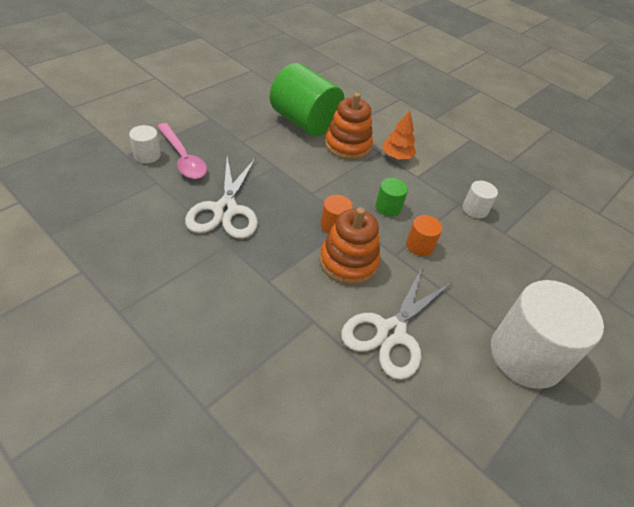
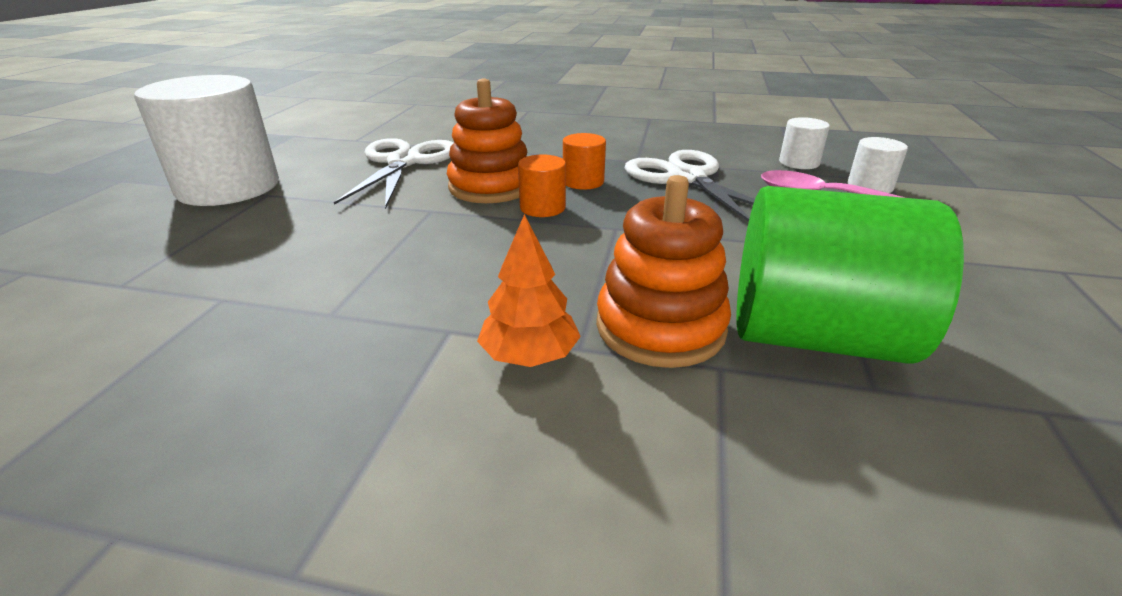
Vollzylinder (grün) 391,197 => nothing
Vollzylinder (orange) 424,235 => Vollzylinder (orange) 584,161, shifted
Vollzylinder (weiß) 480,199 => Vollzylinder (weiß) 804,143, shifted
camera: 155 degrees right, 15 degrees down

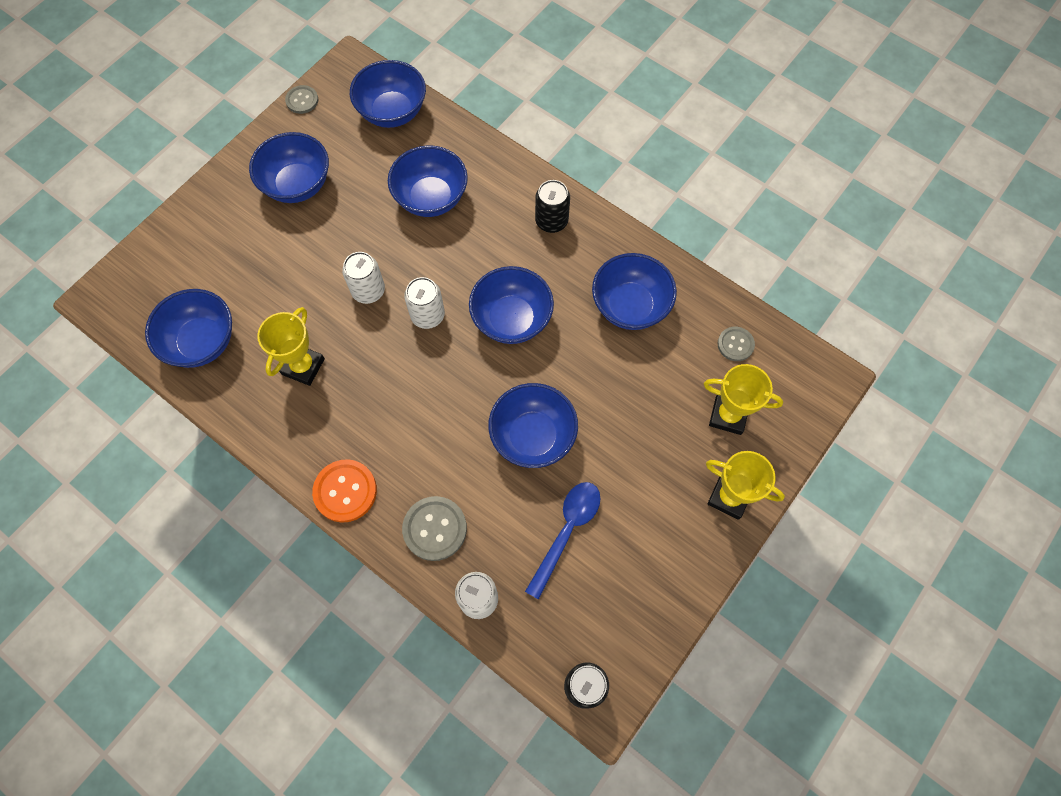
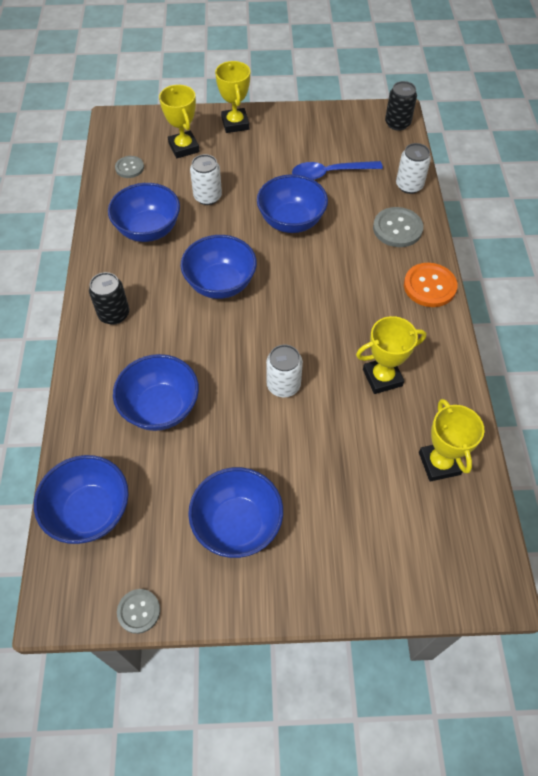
Dose (weiß) 424,303 => Dose (weiß) 206,179, shifted
Schüssel (blau) 188,328 => Pokal (gelb) 451,440
camera: 130 degrees left, 10 degrees down

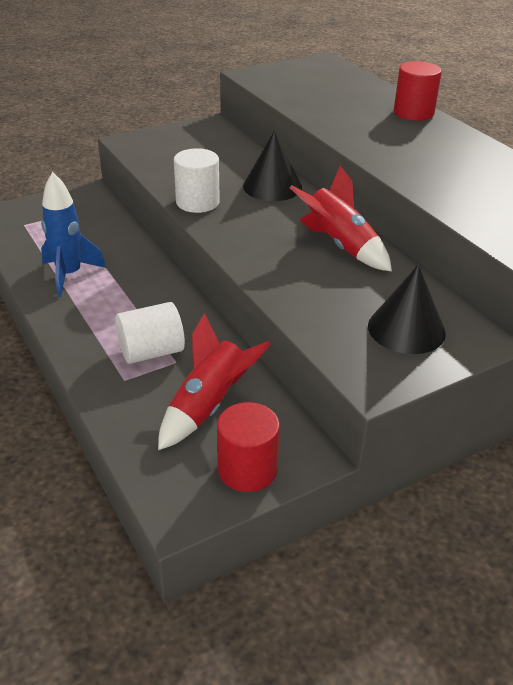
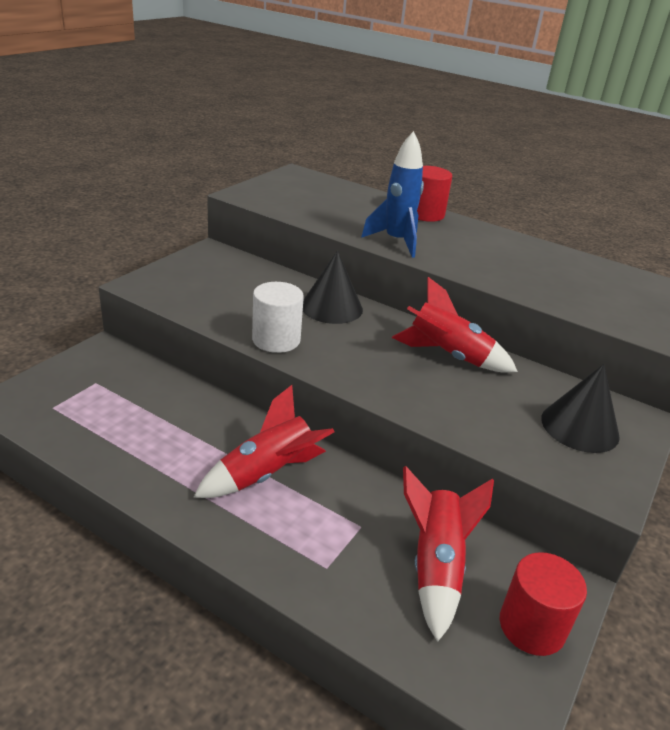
Vollzylinder (weiß) 150,333 => nothing
nothing => Rakete (rot) 264,441
Rakete (blau) 73,234 => Rakete (blau) 392,194, shifted
camera: 30 degrees left, 5 degrees down

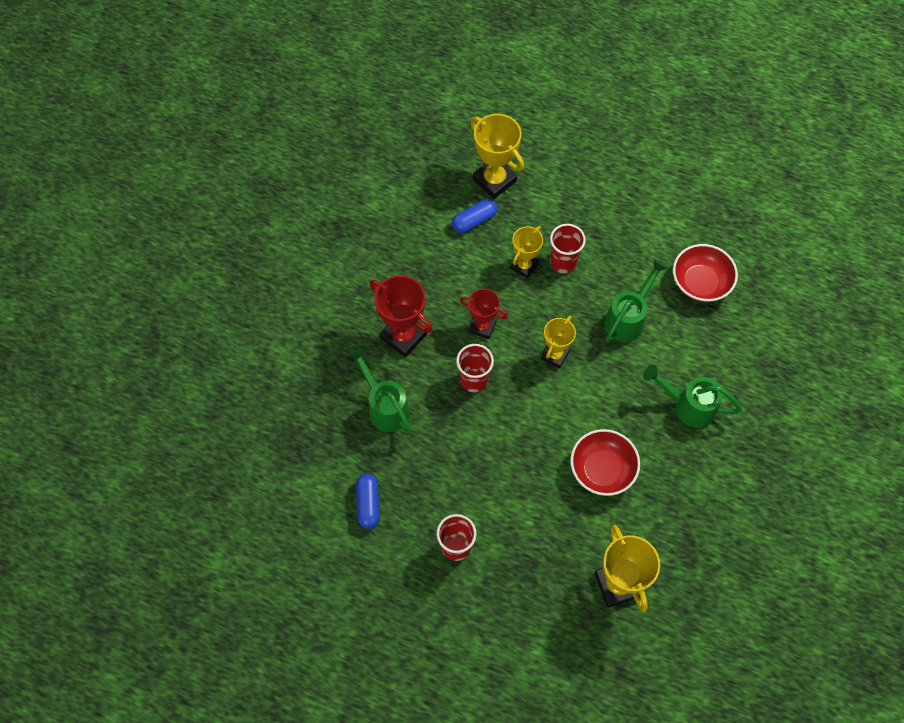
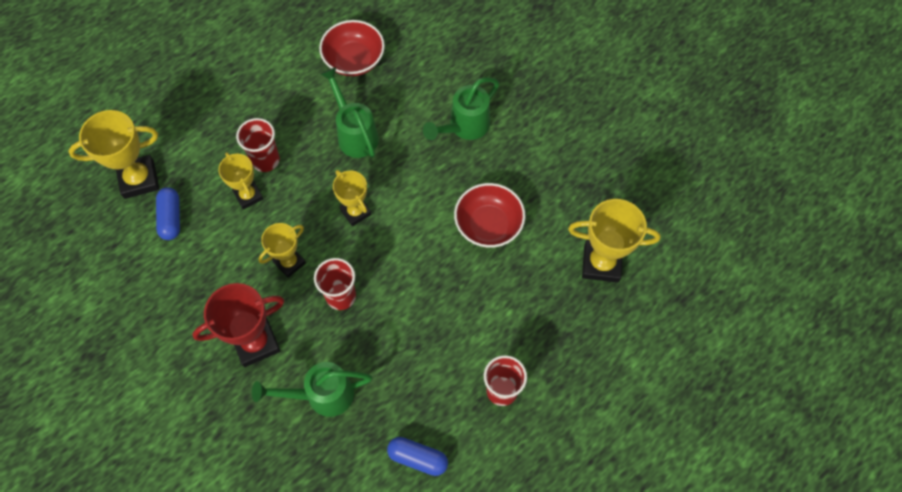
Pokal (rot) 484,314 => Pokal (gelb) 282,250
camera: 65 degrees left, 0 degrees up

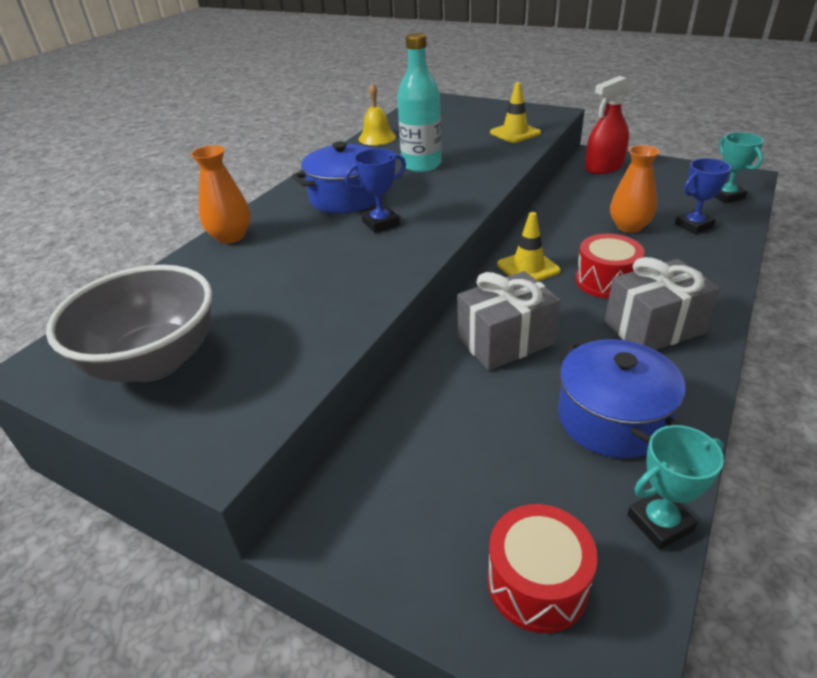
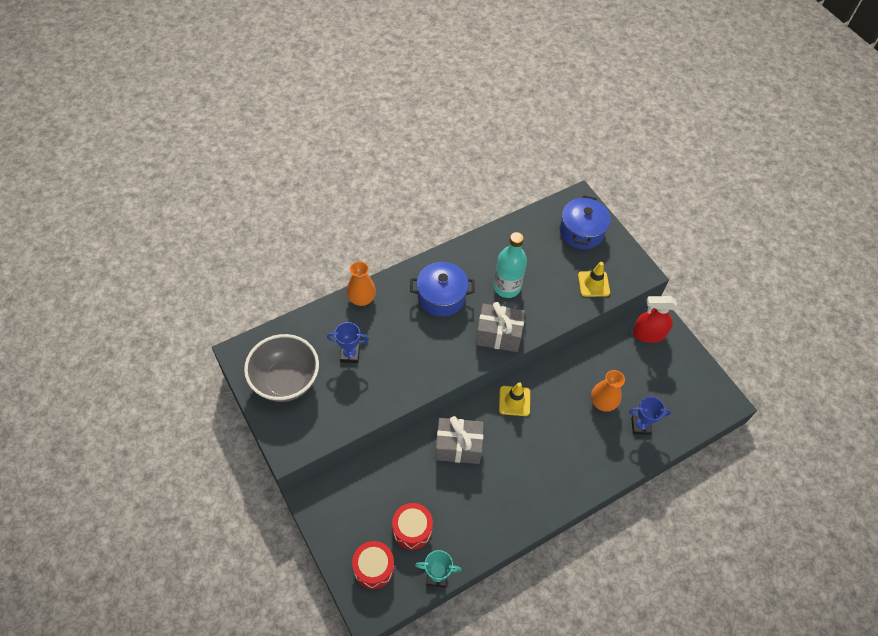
Glocke (gelb) 377,114 => nothing
Pokal (türkis) 739,167 => nothing
Pokal (blau) 375,190 => Pokal (blau) 348,342, shifted
Kochtopf (blau) 622,397 => Kochtopf (blau) 585,222, shifted
Trommel (rot) 610,266 => Trommel (rot) 412,526, shifted
Geschenk (grau) 662,303 => Geschenk (grau) 500,327, shifted
camera: 25 degrees right, 20 degrees up

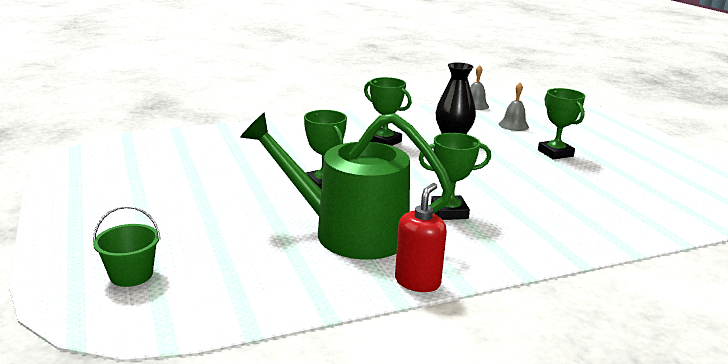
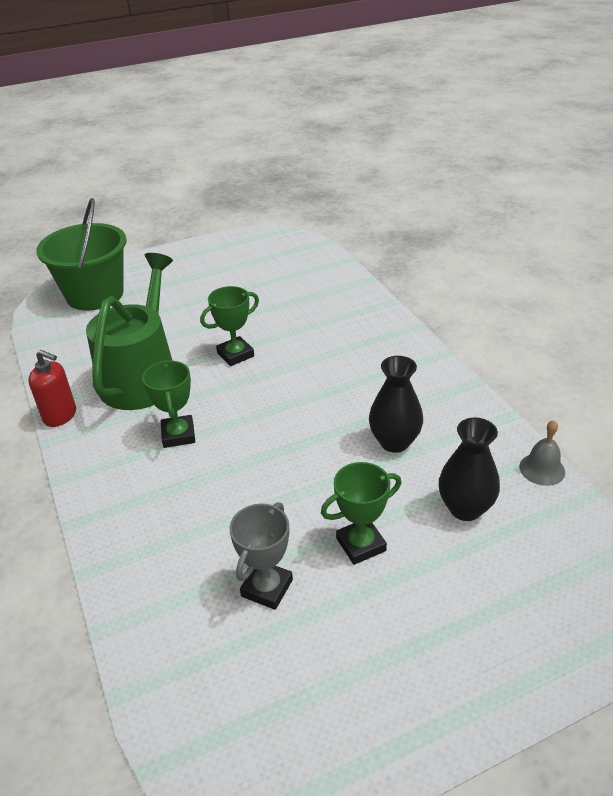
Pokal (grün) 388,111 => nothing
nothing => Pokal (grau) 261,556
Glocke (grau) 514,107 => Vase (schwarz) 469,469
Eimer (grün) 126,246 => Eimer (grün) 81,254, x2.16
camera: 90 degrees right, 15 degrees up

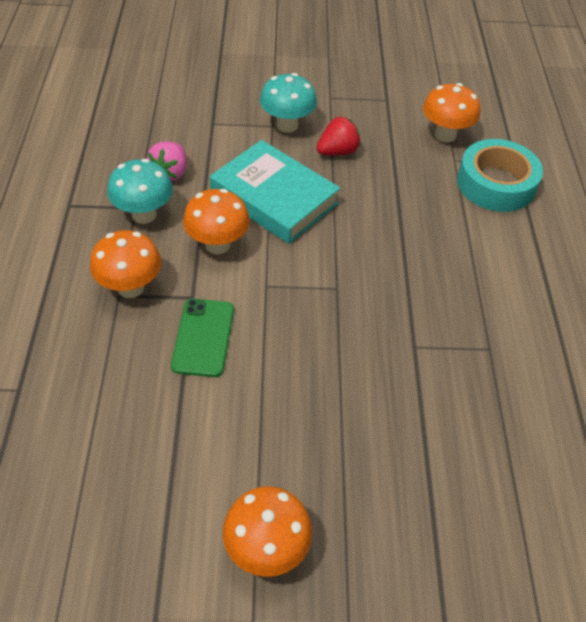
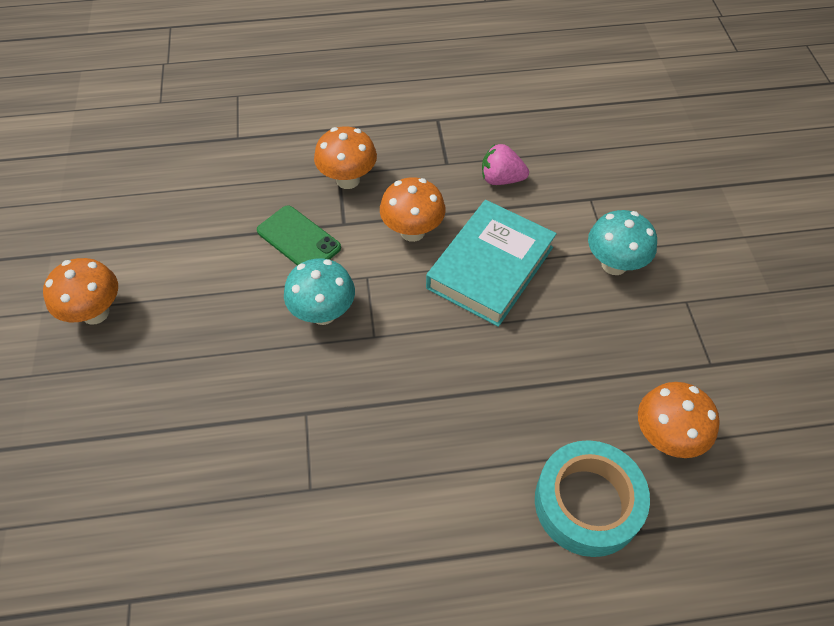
Erdbeere (rot) 338,136 => nothing
Pilz (türkis) 140,191 => Pilz (türkis) 319,291, shifted
Handy (grün) 202,338 => Handy (grün) 299,235, 45 degrees clockwise
camera: 85 degrees right, 5 degrees up

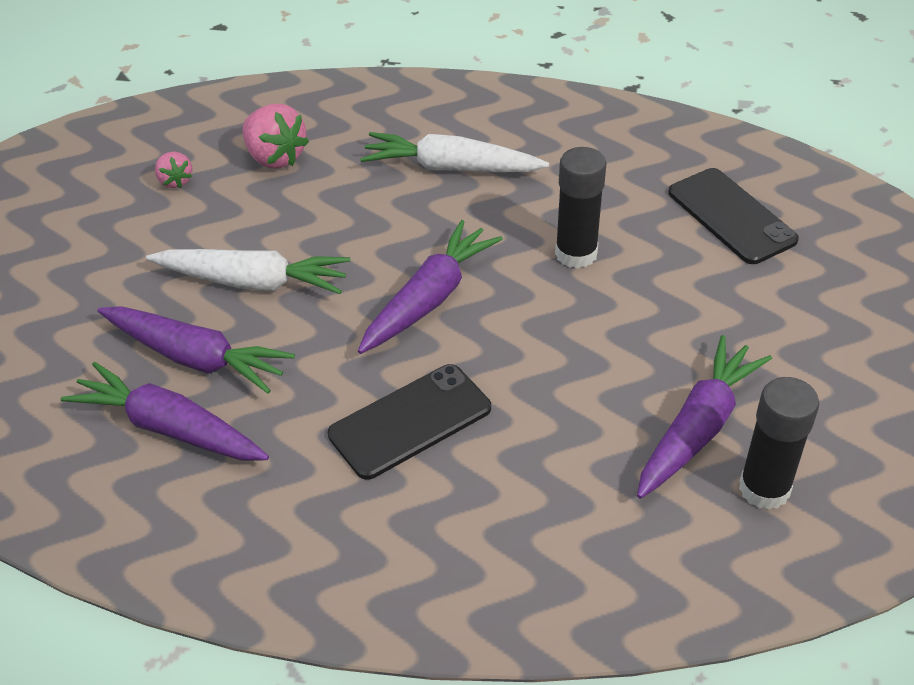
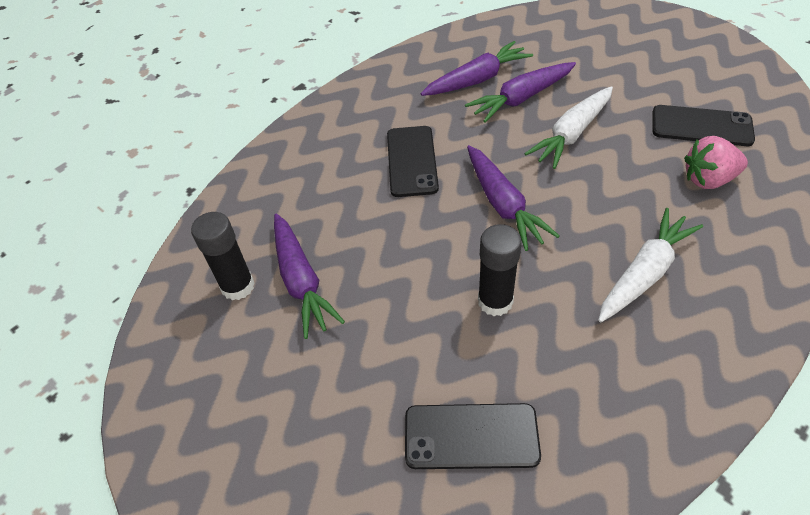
Erdbeere (rosa) 174,170 => Handy (schwarz) 704,125
camera: 125 degrees right, 5 degrees up

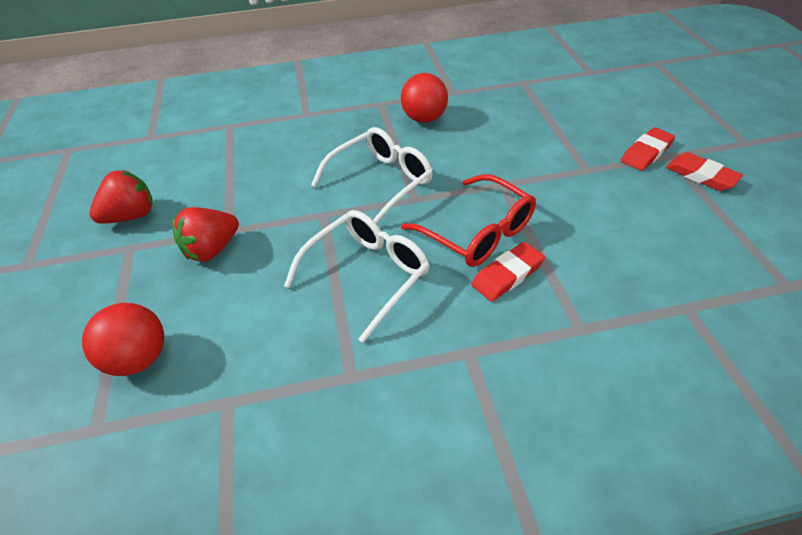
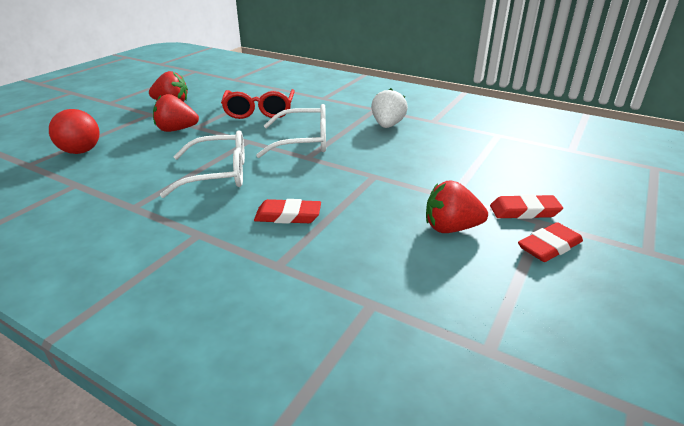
nothing => Erdbeere (rot) 457,206
Brille (rot) 468,220 => Brille (rot) 258,104, shifted
Ball (rot) 424,98 => Erdbeere (weiß) 389,108
Radiergummi (rot) 704,171 => Radiergummi (rot) 550,242, 60 degrees clockwise
camera: 40 degrees right, 15 degrees down

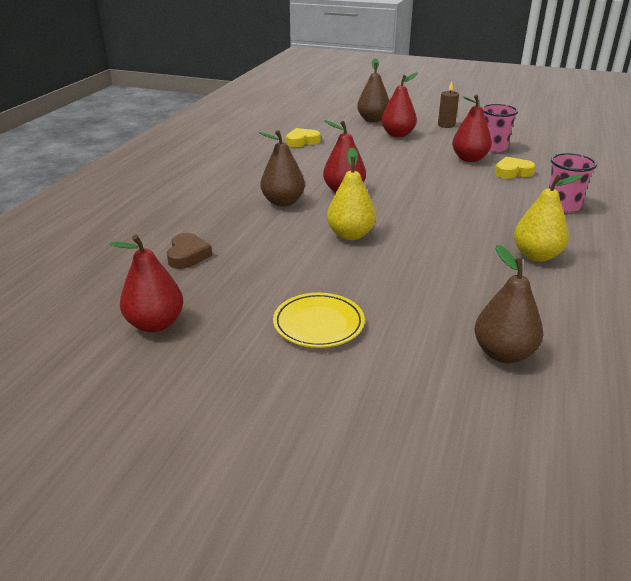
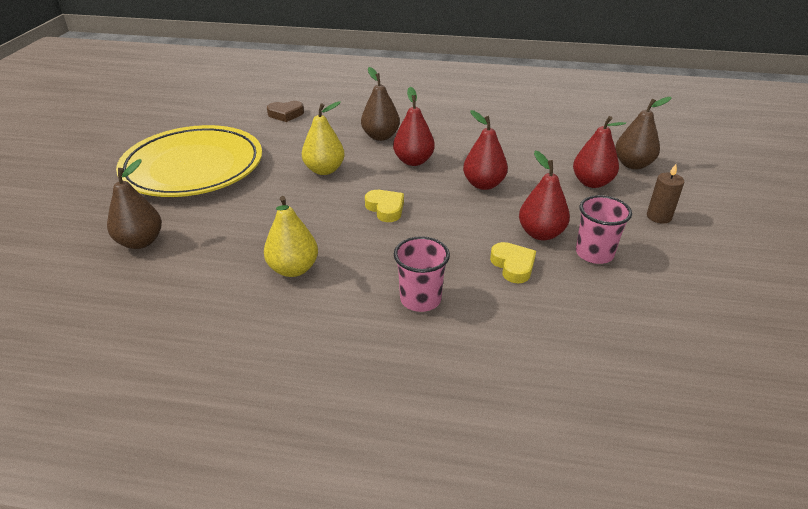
Birne (rot) 146,283 => Birne (rot) 485,150, shifted
Herz (gelb) 303,137 => Herz (gelb) 384,206, shifted
Teller (gelb) 319,320 => Teller (gelb) 189,161, x2.21
camera: 80 degrees right, 5 degrees up

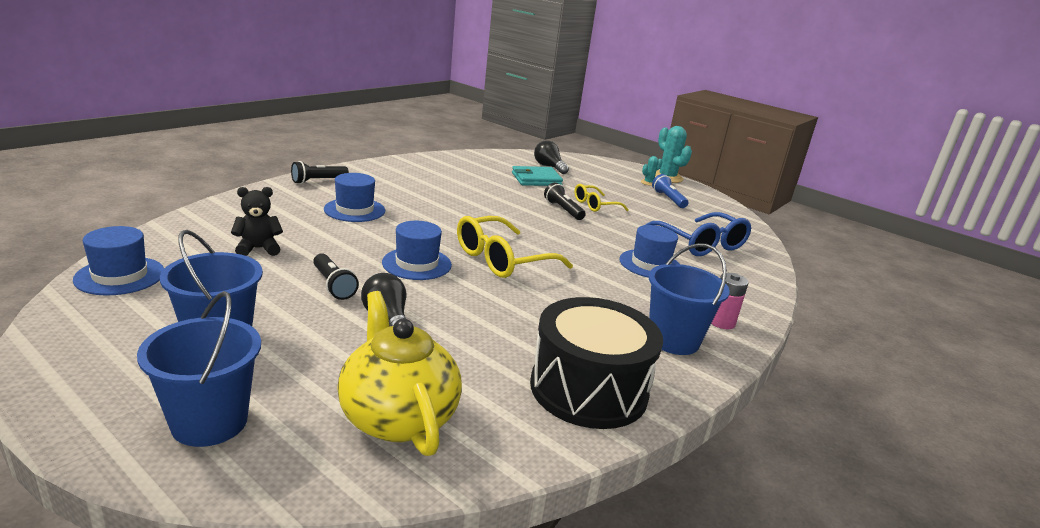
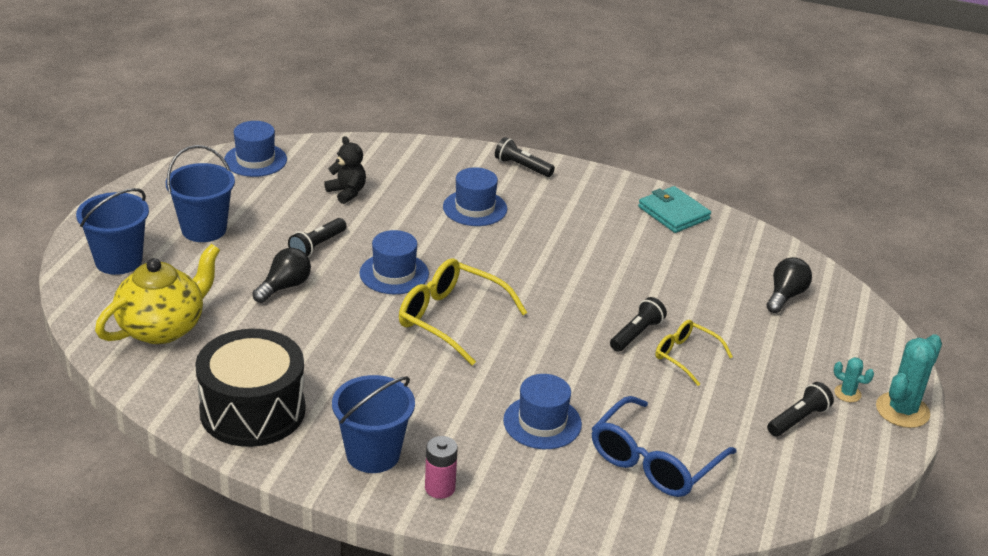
Geldbörse (türkis) 537,176 => Geldbörse (türkis) 674,209, shifted
Taschenlampe (blau) 670,191 => Taschenlampe (schwarz) 800,409
camera: 70 degrees right, 10 degrees up

